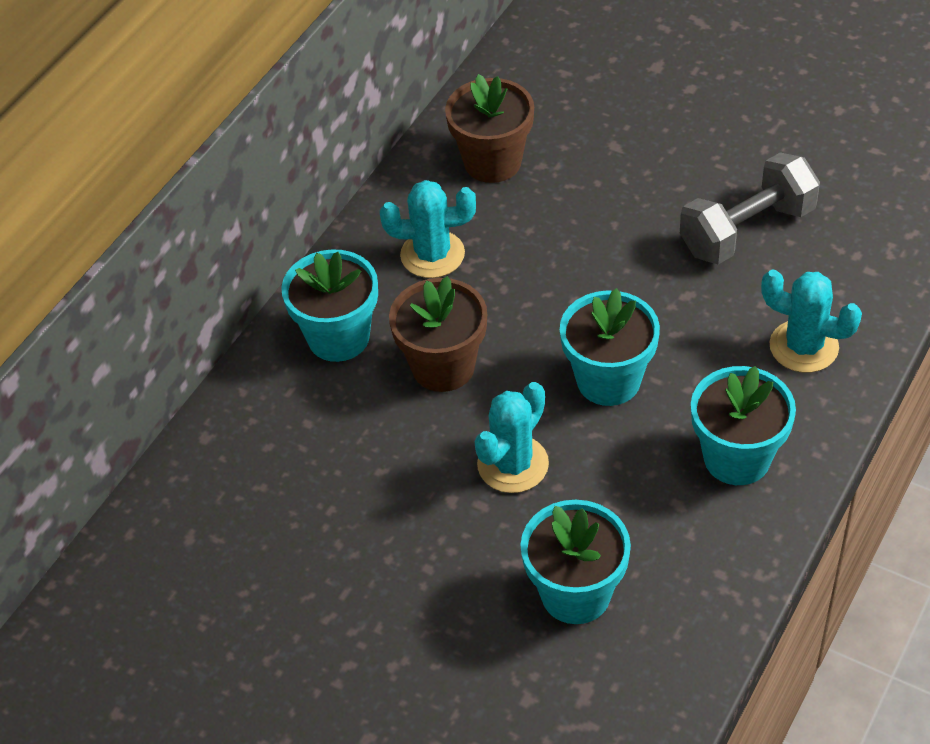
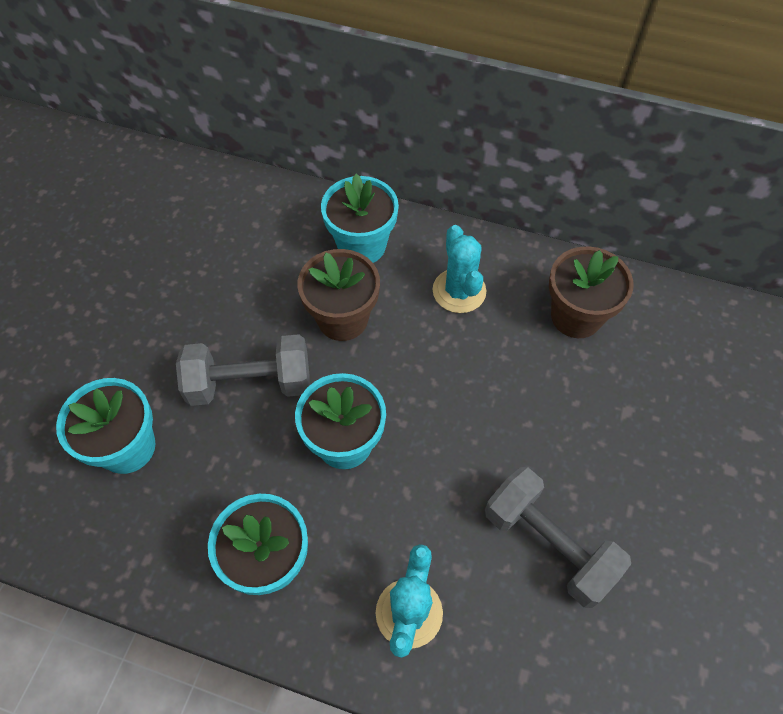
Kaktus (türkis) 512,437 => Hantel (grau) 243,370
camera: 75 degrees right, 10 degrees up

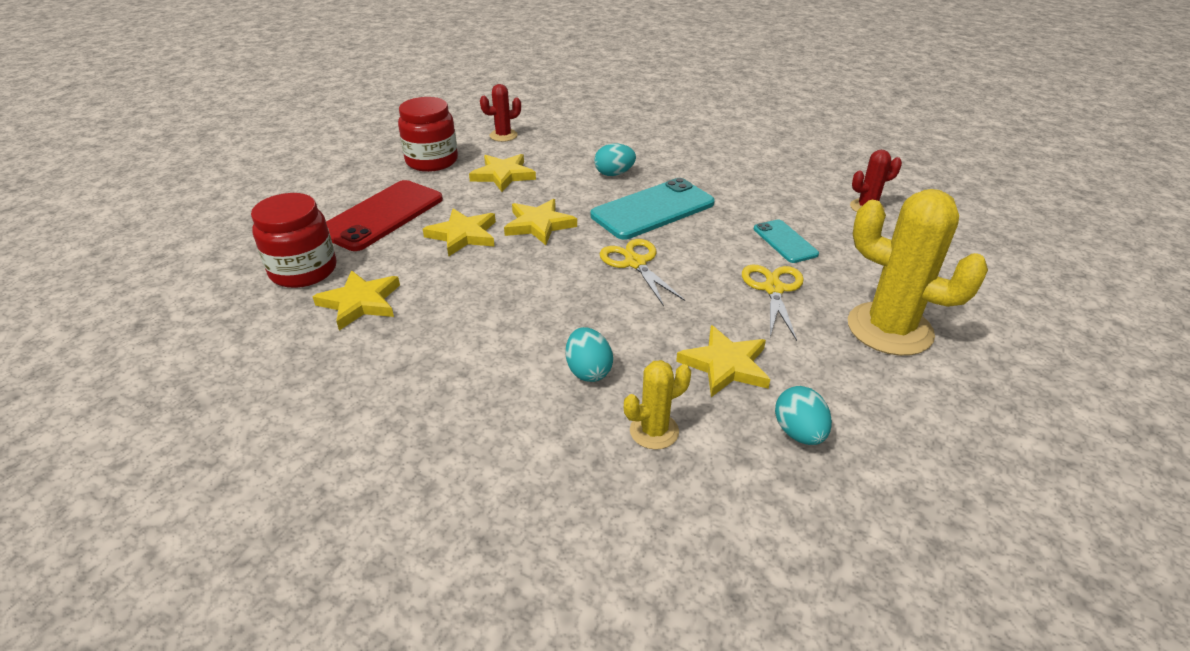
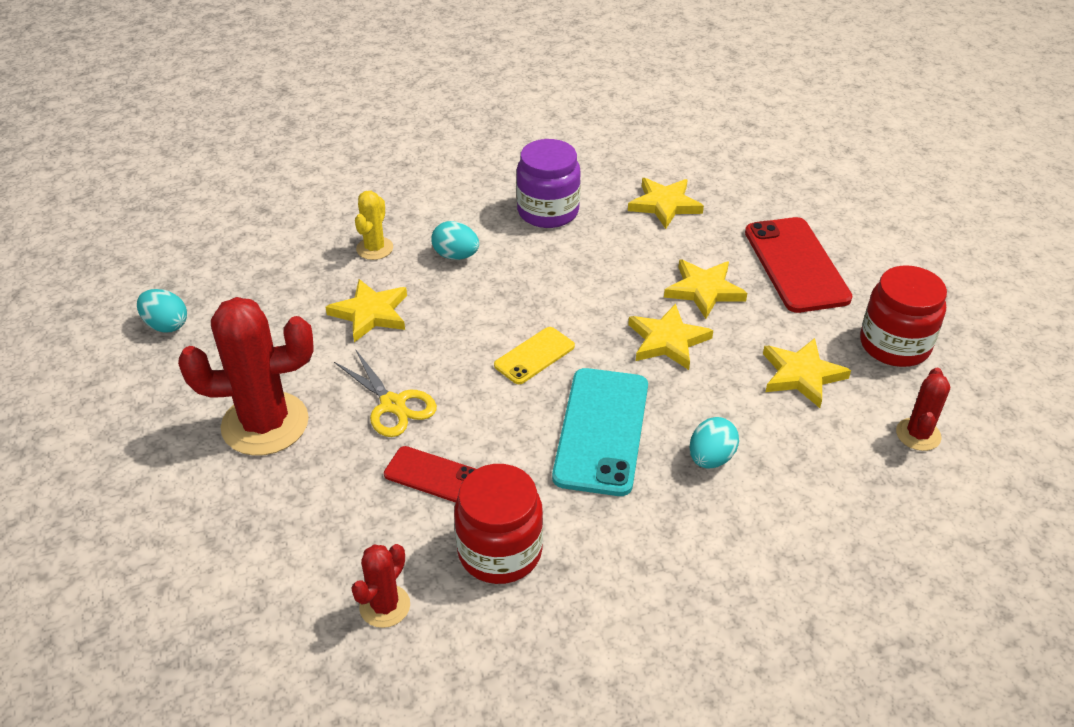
nothing => Einmachglas (lila) 548,183
Einmachglas (rot) 293,240 => Einmachglas (rot) 498,524, shifted
Ei (türkis) 803,415 => Ei (türkis) 162,310, shifted
Schere (gelb) 642,272 => Handy (gelb) 534,355
Handy (türkis) 786,241 => Handy (rot) 430,474
Kaktus (gelb) 918,272 => Kaktus (rot) 246,376
camera: 135 degrees right, 5 degrees up

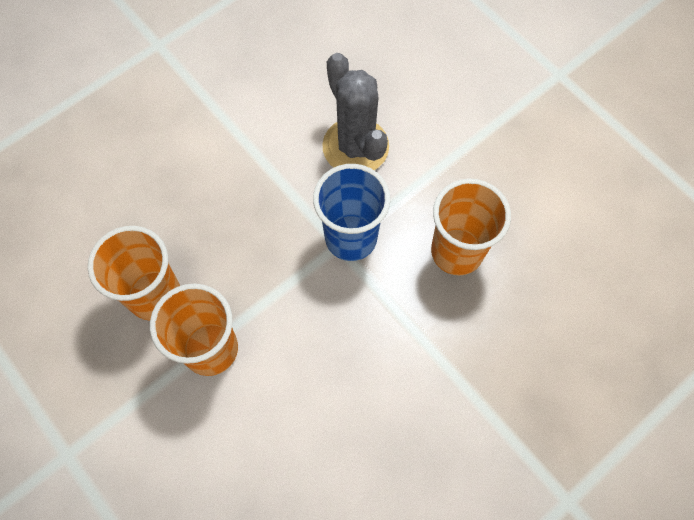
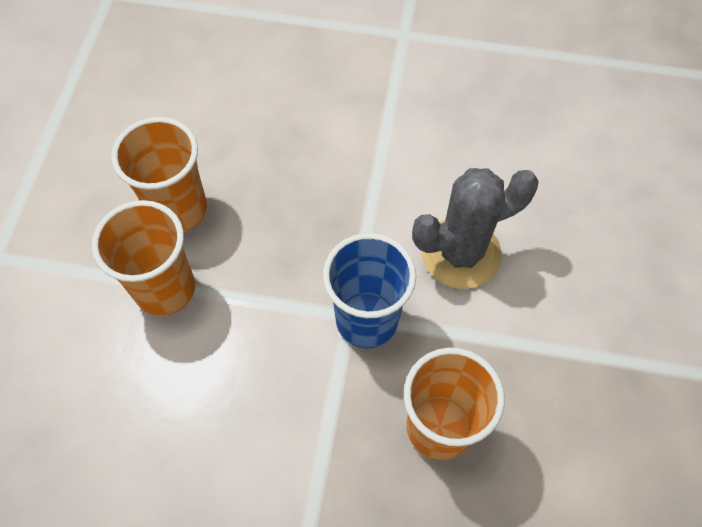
Kaktus (grau) 355,111 => Kaktus (grau) 475,228, 45 degrees clockwise
camera: 50 degrees right, 5 degrees down

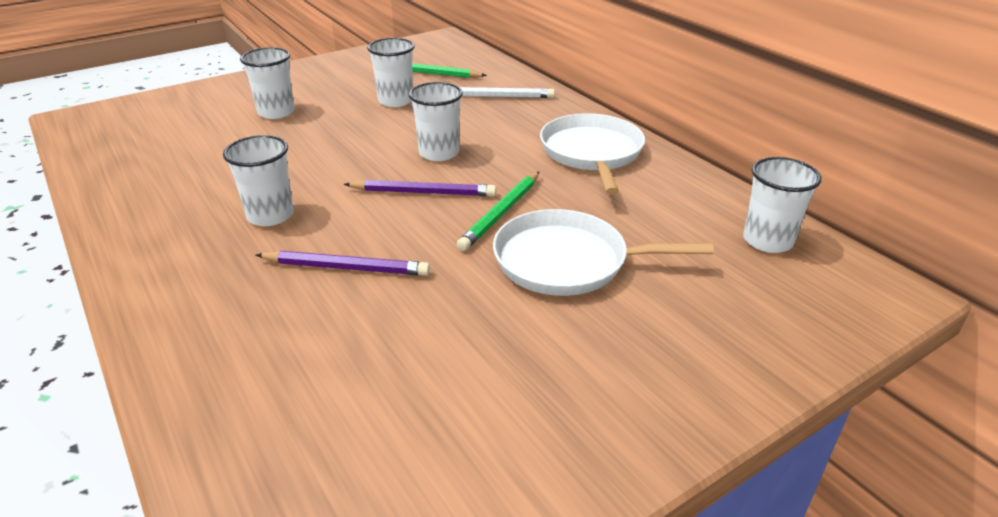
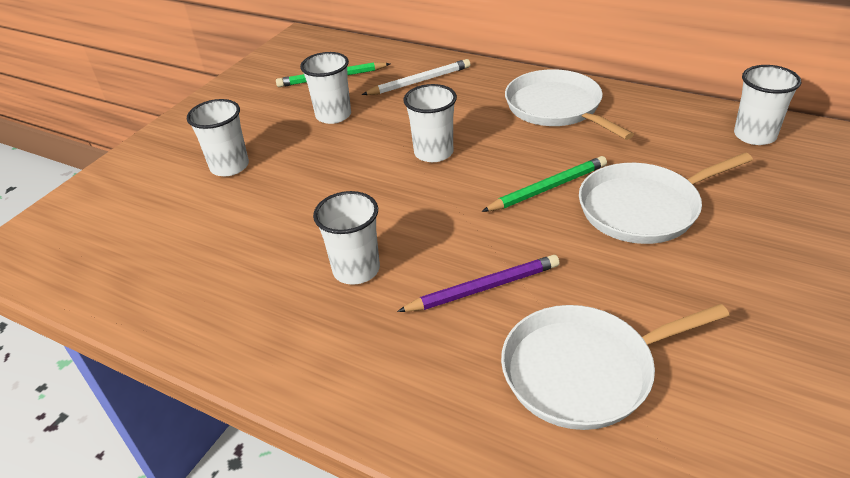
Bleistift (lila) 420,188 => nothing
nothing => Pfanne (weiß) 615,367
Bleistift (grün) 497,211 => Bleistift (grün) 544,184, 120 degrees counterclockwise
camera: 25 degrees left, 5 degrees up

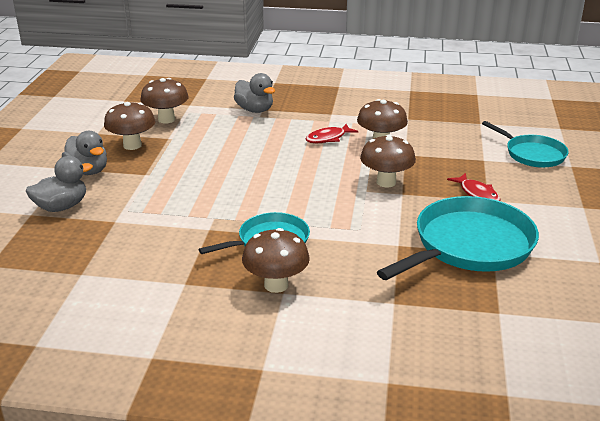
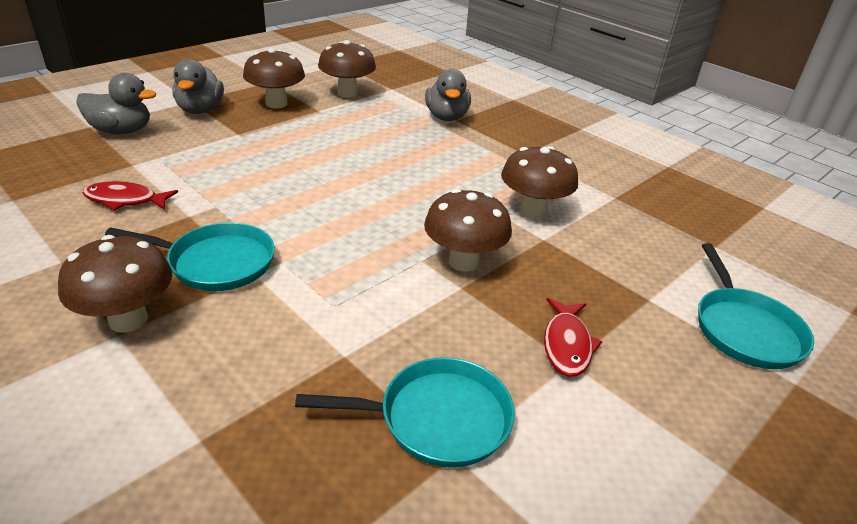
Fisch (rot) 332,133 => Fisch (rot) 130,196, shifted
Pfanne (türkis) 458,238 => Pfanne (türkis) 405,412, x0.60
camera: 35 degrees right, 5 degrees up

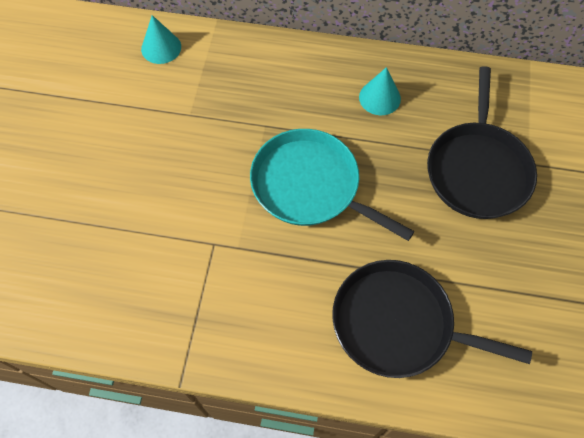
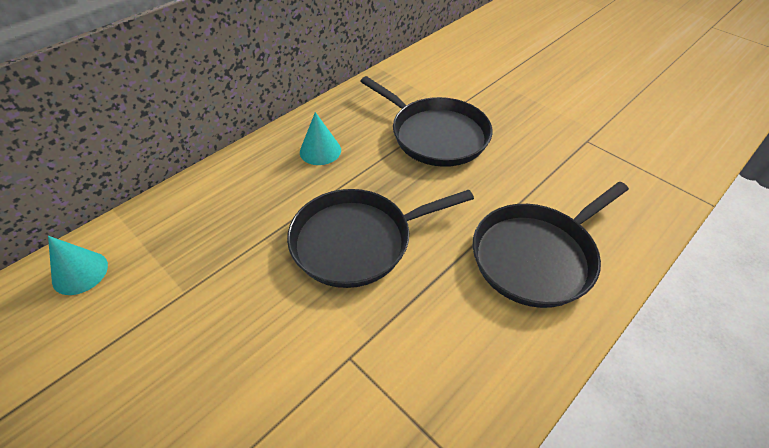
Pfanne (türkis) 332,185 => Pfanne (schwarz) 380,238
camera: 55 degrees left, 15 degrees down

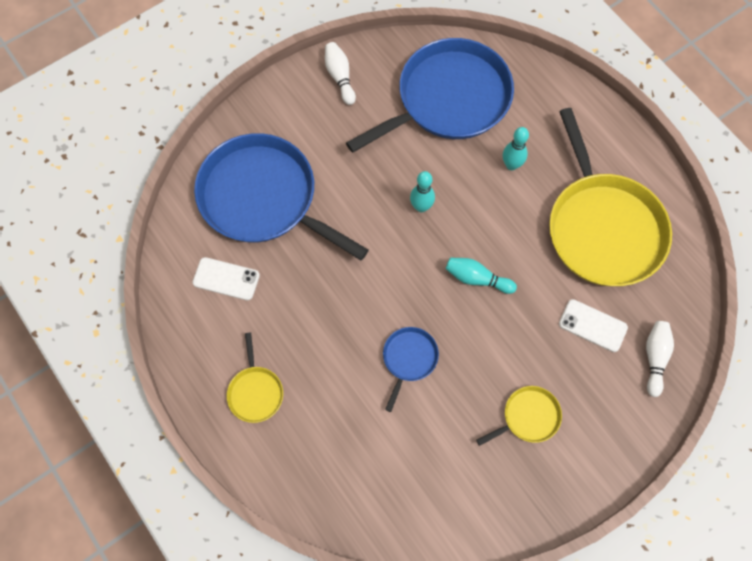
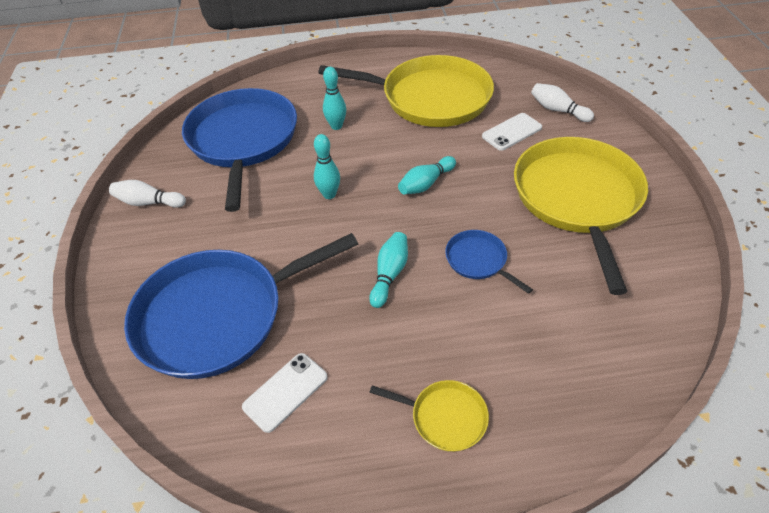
nothing => Bowlingkegel (türkis) 388,270
Pfanne (gelb) 519,416 => Pfanne (gelb) 581,216, x2.28
camera: 60 degrees left, 20 degrees down

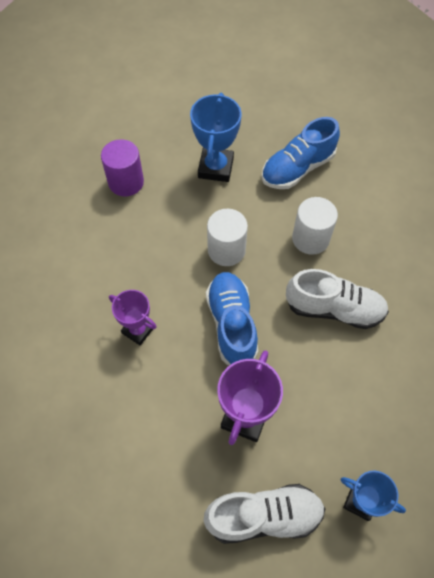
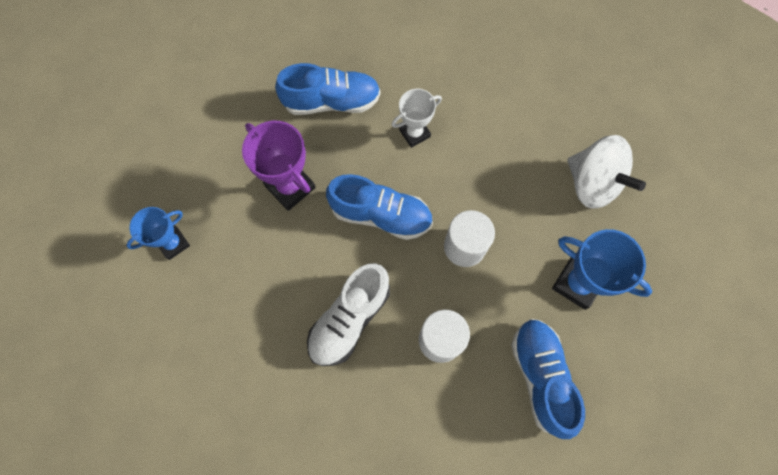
Schuh (weiß) 264,514 => nothing
nothing => Schuh (blau) 328,89
Vollzylinder (lila) 122,168 => Kreisel (weiß) 606,172
Pokal (lila) 133,317 => Pokal (weiß) 417,118
camera: 115 degrees right, 10 degrees up

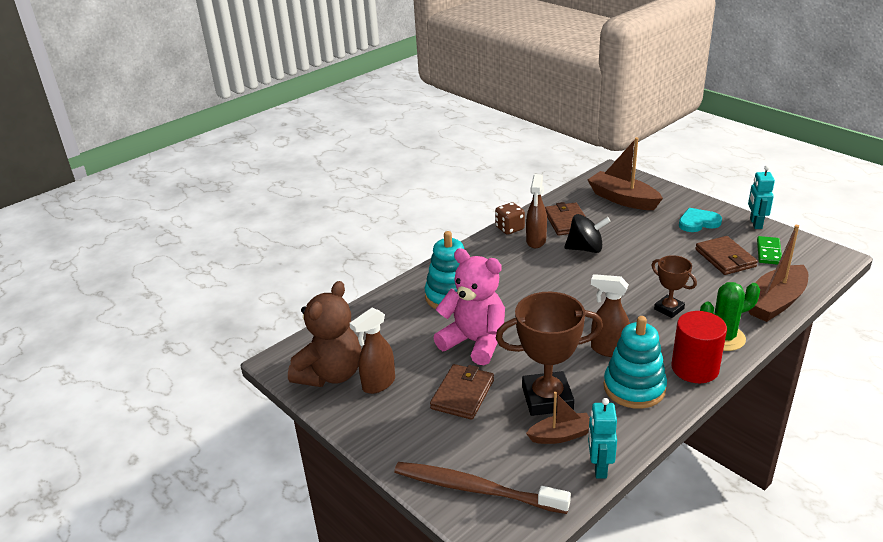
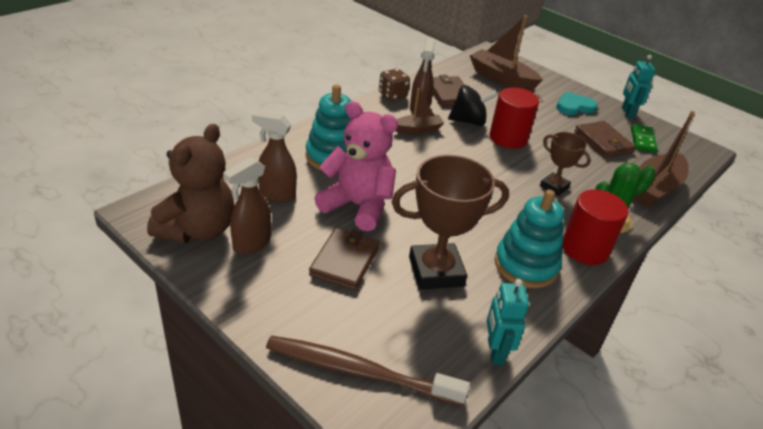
nothing => Vollzylinder (rot) 514,118
Boot (braun) 558,418 => Boot (braun) 419,111, shifted
Sprühflasche (braun) 610,315 => Sprühflasche (braun) 274,156, shifted
camera: 10 degrees left, 5 degrees up

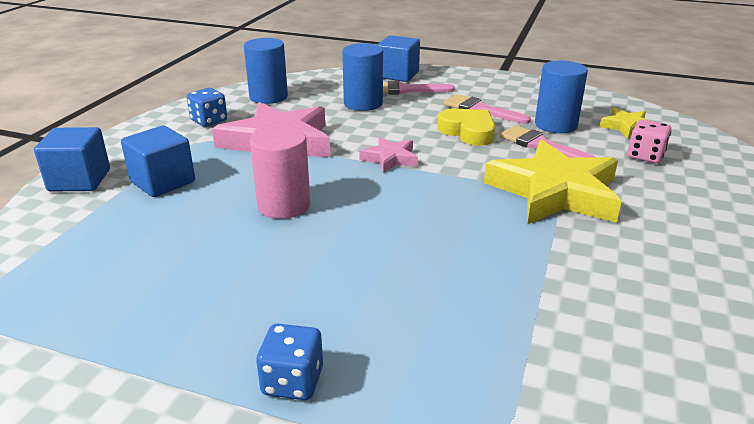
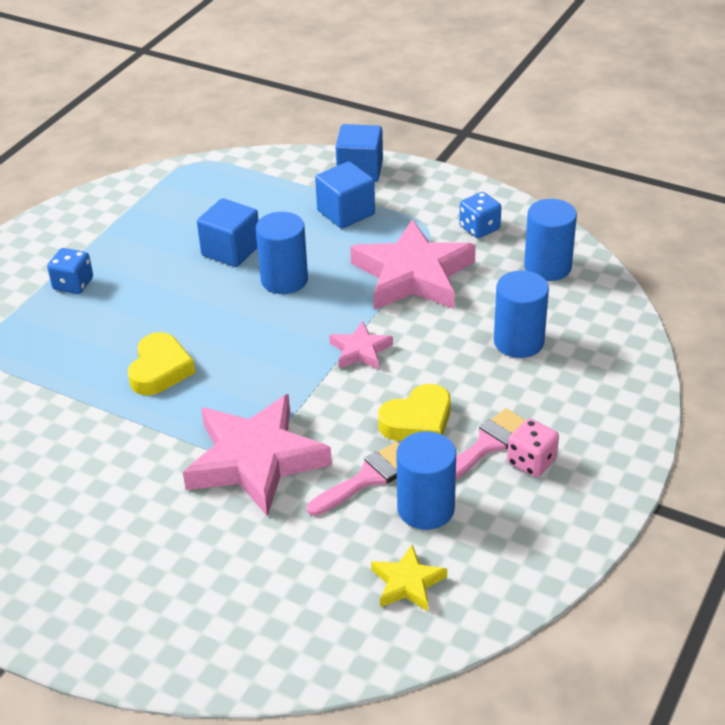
Pinsel (rosa) 419,87 => nothing
nothing => Herz (gelb) 161,363
Kubus (blau) 398,58 => Kubus (blau) 228,232, shifted
Spielwürfel (rosa) 649,141 => Spielwürfel (rosa) 533,448, shifted
Vollzylinder (rosa) 280,172 => Vollzylinder (blau) 282,253
Stern (gelb) 553,182 => Stern (rosa) 257,455
camera: 100 degrees right, 10 degrees up

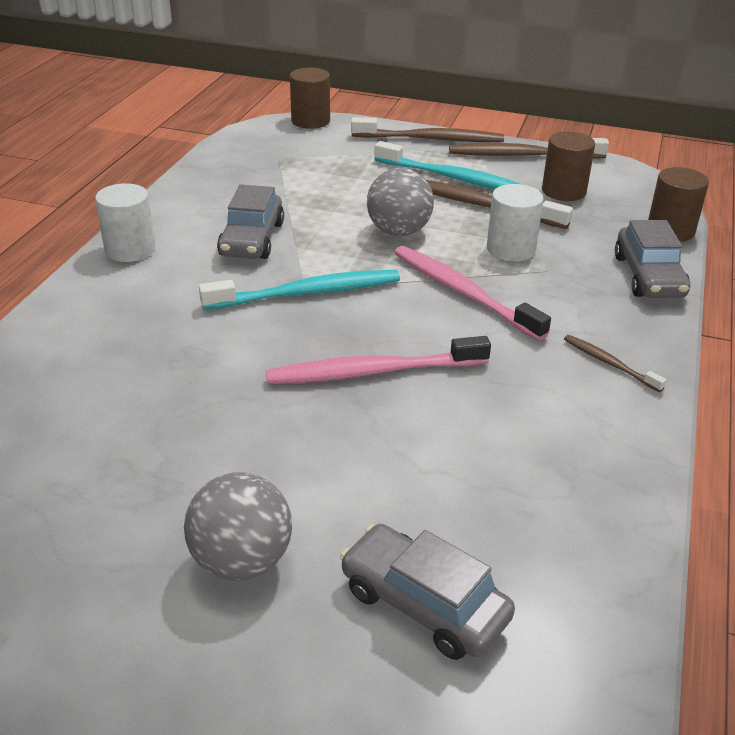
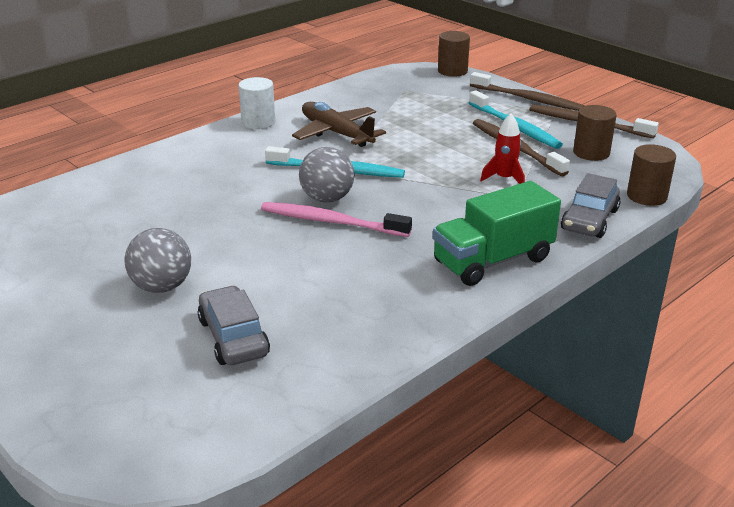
Zahnbürste (rosa) 472,293 => nothing
Ball (grau) 400,202 => Ball (grau) 326,175, shifted
Auto (grau) 250,222 => Flugzeug (braun) 339,124
Vollzylinder (weiß) 515,223 => Rakete (rot) 502,148
Zahnbürste (braun) 615,363 => Lastwagen (grün) 497,233
camera: 30 degrees right, 5 degrees down

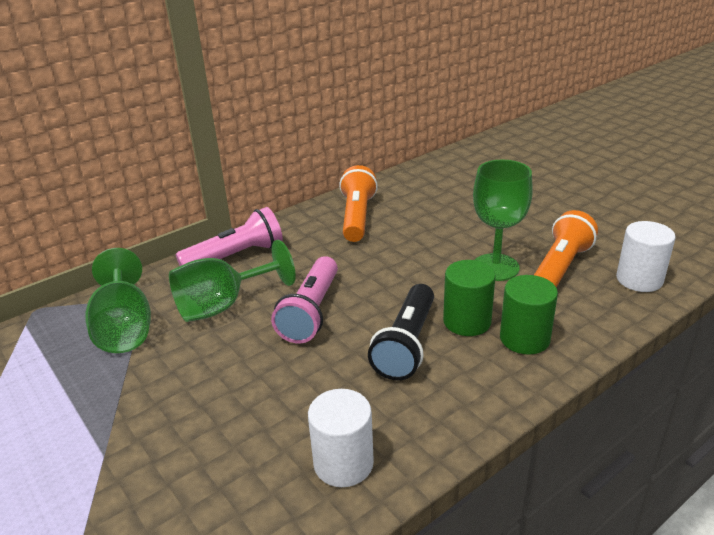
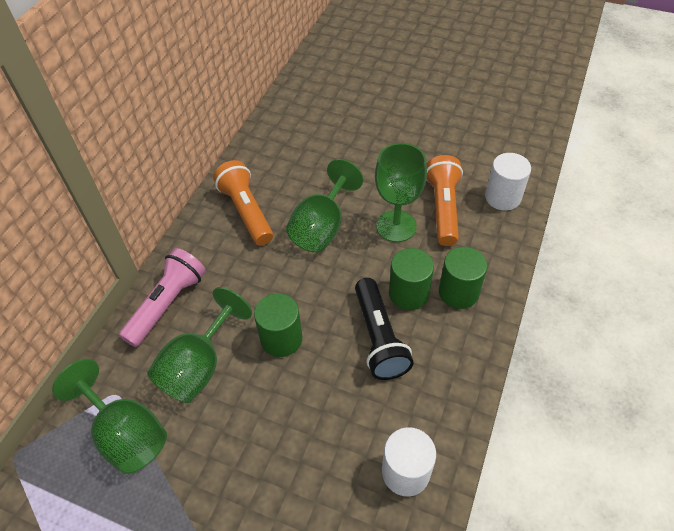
nothing => Kelch (grün) 324,206
Taschenlampe (rosa) 304,300 => Vollzylinder (grün) 278,325
camera: 30 degrees left, 20 degrees up

